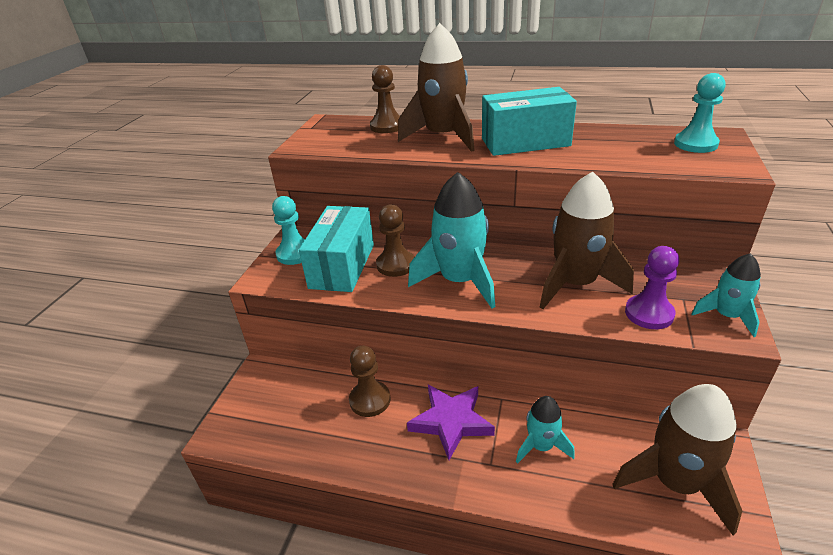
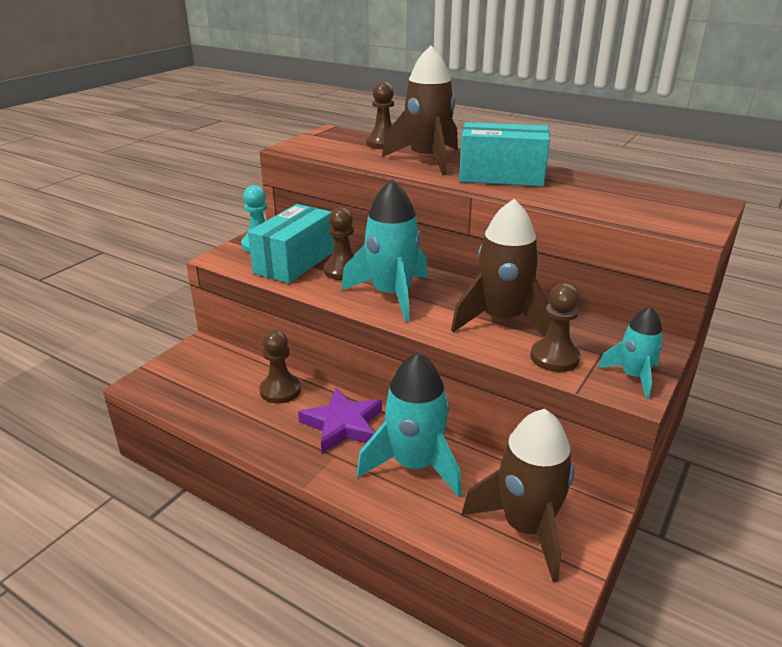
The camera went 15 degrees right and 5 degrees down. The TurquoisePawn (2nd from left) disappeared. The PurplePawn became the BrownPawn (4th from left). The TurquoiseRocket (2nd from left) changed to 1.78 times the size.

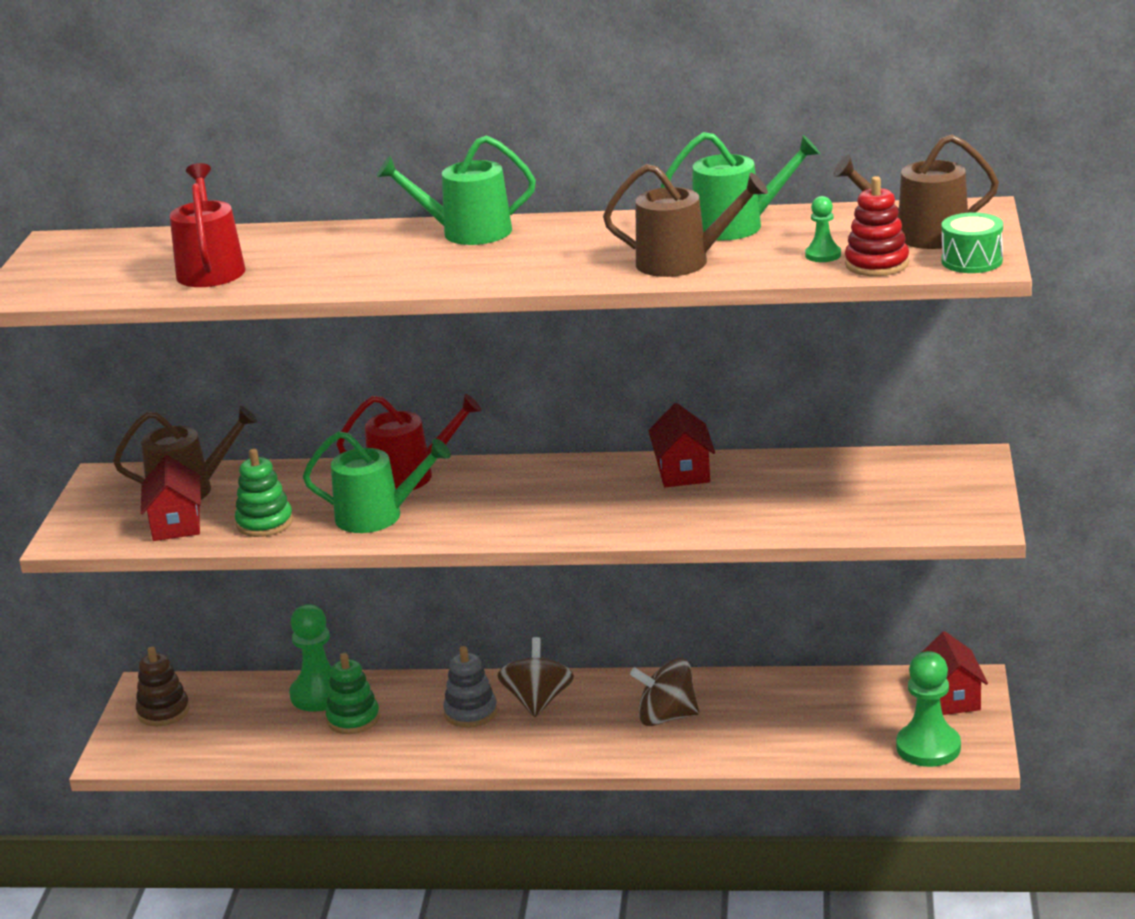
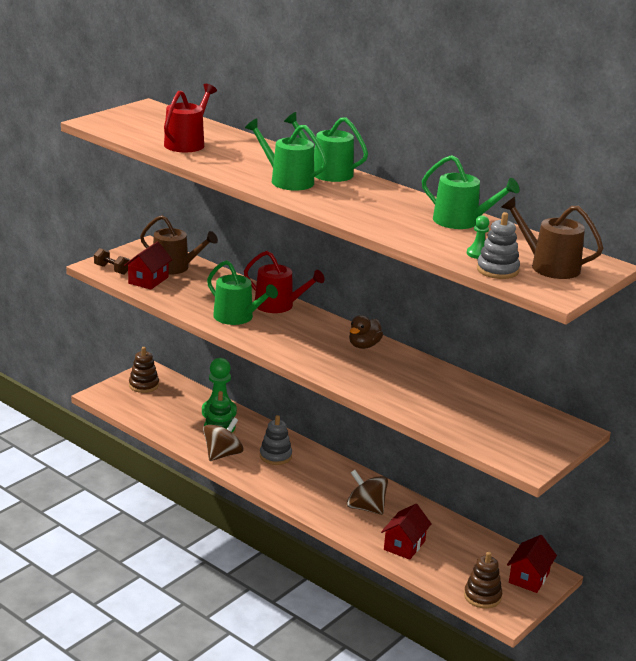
The camera went 30 degrees right and 0 degrees up. The BrownWateringCan (2nd from left) disappeared. The RedStackingToy became the GreyStackingToy (2nd from left). The GreenDrum disappeared. The RedHouse (2nd from left) moved. The GreenStackingToy (1st from left) disappeared. The BrownSpinningTop (1st from left) moved. The GreenPawn (3rd from left) was replaced by the BrownStackingToy (2nd from left). The GreenWateringCan (2nd from left) appeared. The BrownDumbbell appeared. The BrownDuck appeared.

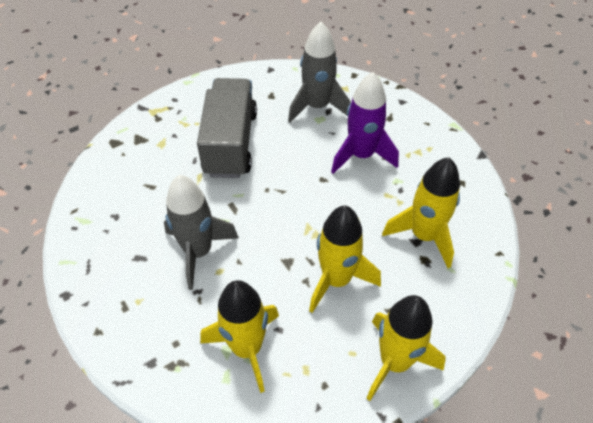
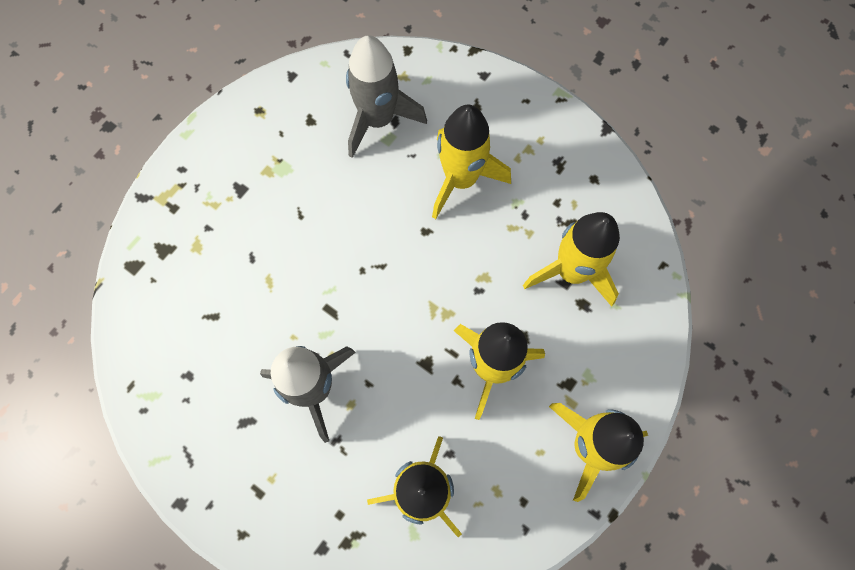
The camera went 20 degrees left and 20 degrees up. The PurpleRocket became the YellowRocket (2nd from left). The GreyTruck disappeared.

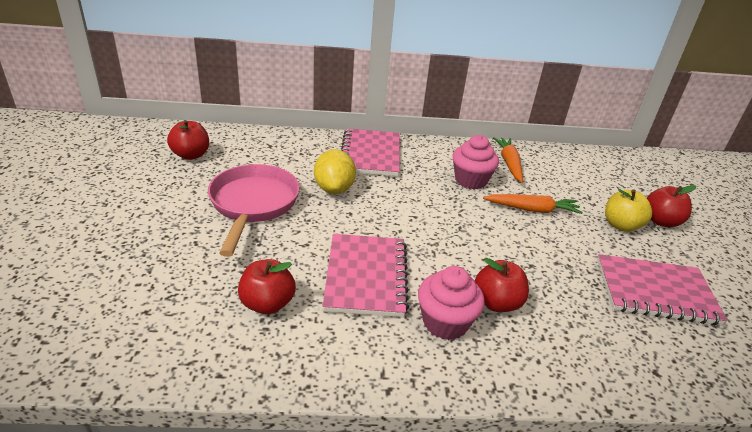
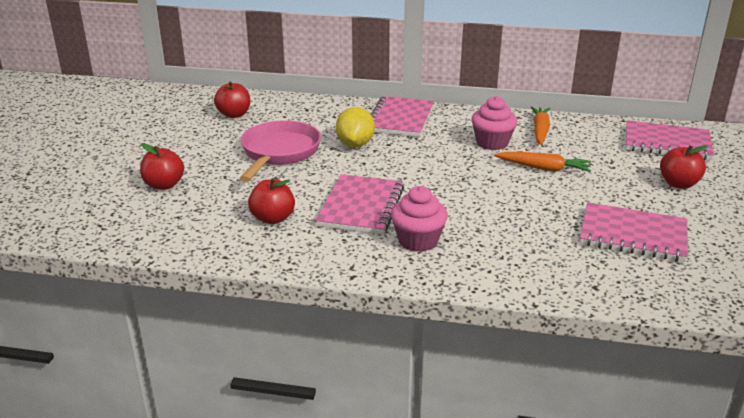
The camera went 15 degrees right and 5 degrees down. The YellowApple disappeared. The RedApple (3rd from left in the first image) moved. The PinkNotebook (4th from left) appeared.

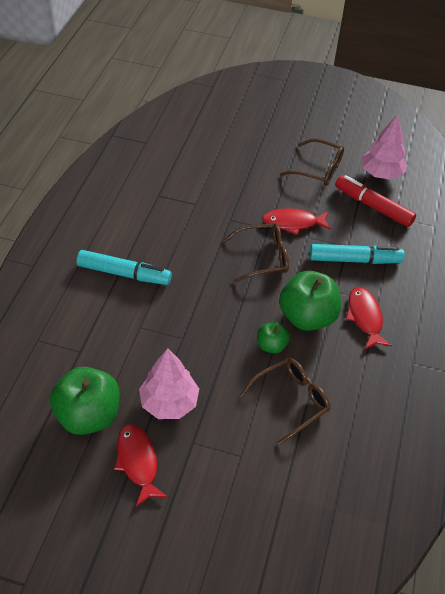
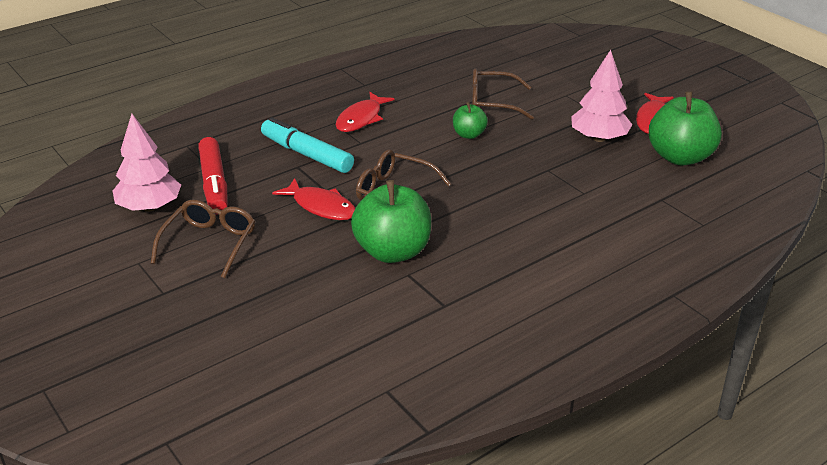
The camera went 140 degrees left and 15 degrees down. The BrownGlasses (3rd from left in the first image) turned 45 degrees clockwise. The TurquoiseMarker (1st from left) disappeared. The GreenApple (3rd from left in the first image) moved.

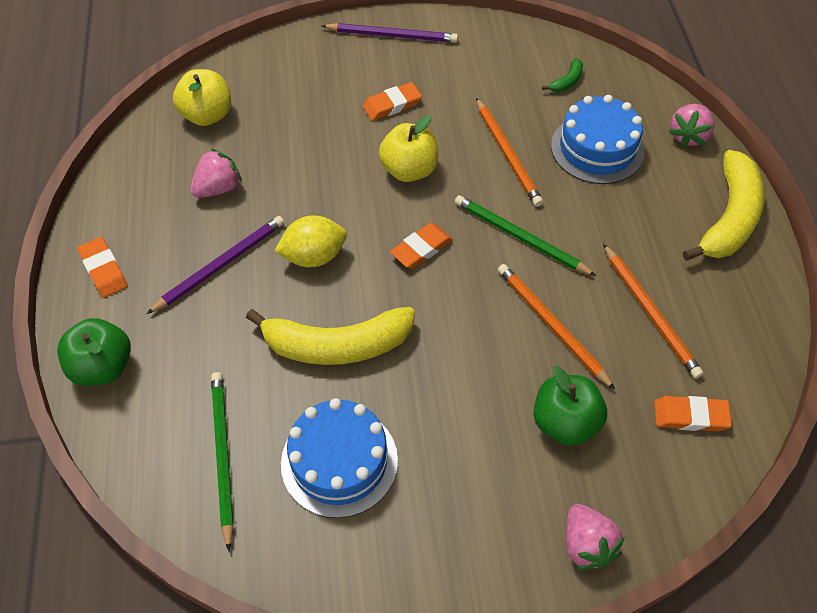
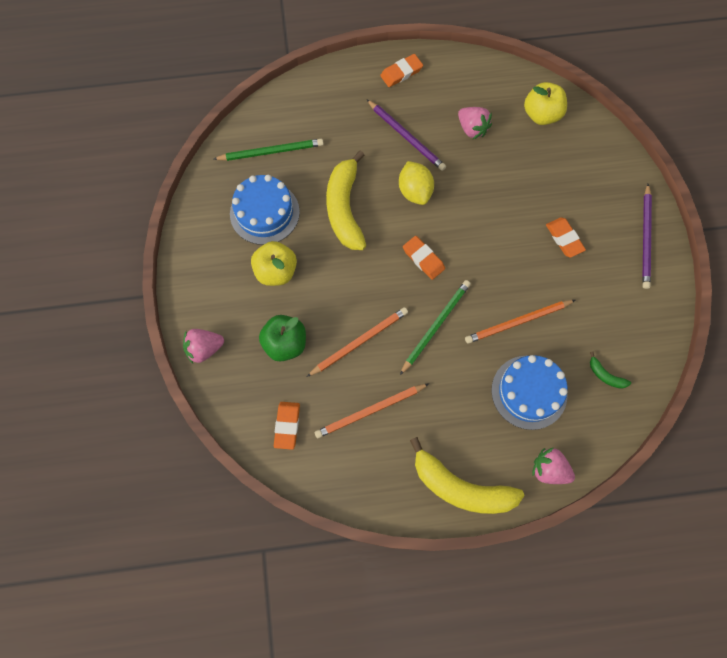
The camera went 90 degrees right and 15 degrees up. The YellowApple (2nd from left in the first image) moved. The GreenApple (1st from left) disappeared.

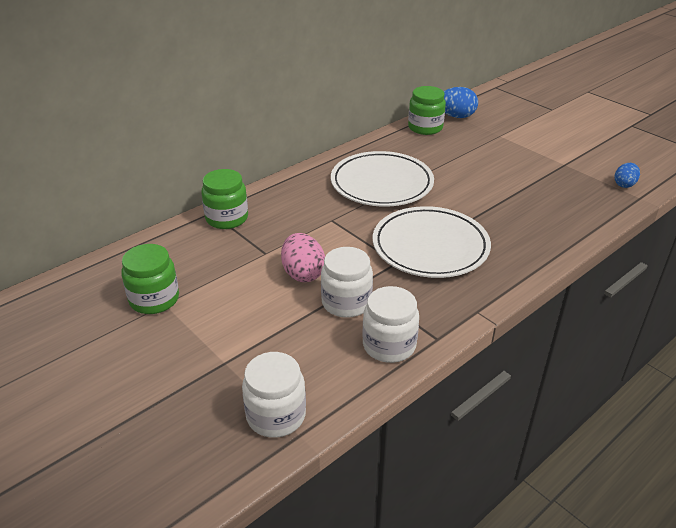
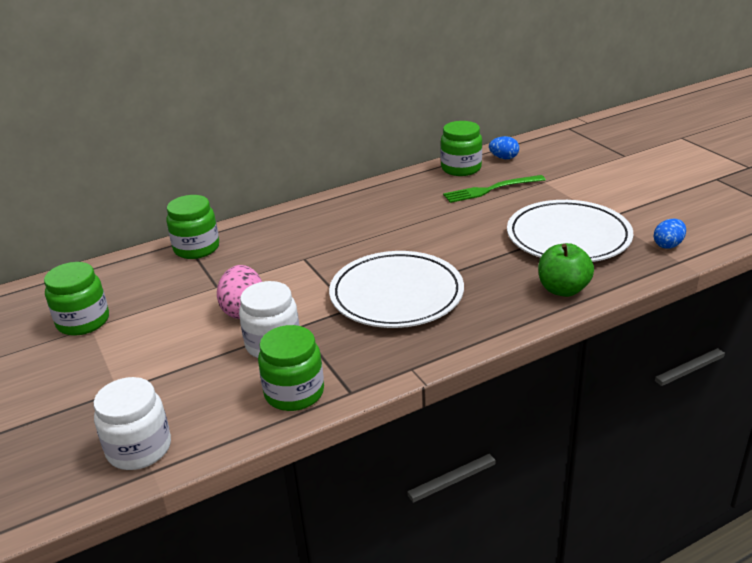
The camera went 15 degrees right and 5 degrees down. The BlueEgg (1st from left) changed to 0.64 times the size. The WhitePlate (1st from left in the first image) moved. The WhiteJar (3rd from left) became the GreenJar (3rd from left). The GreenFork appeared. The GreenApple appeared.

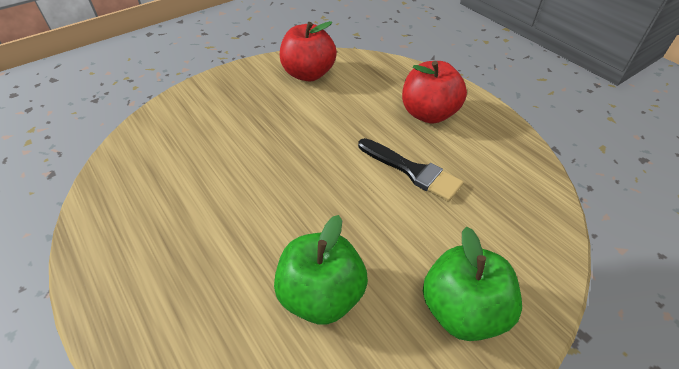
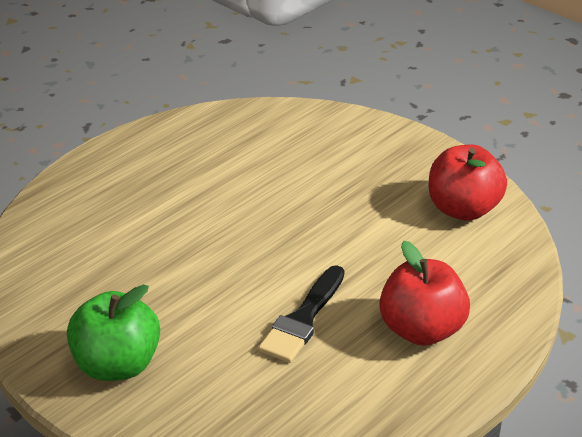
The camera went 80 degrees right and 10 degrees down. The GreenApple (1st from left) disappeared.

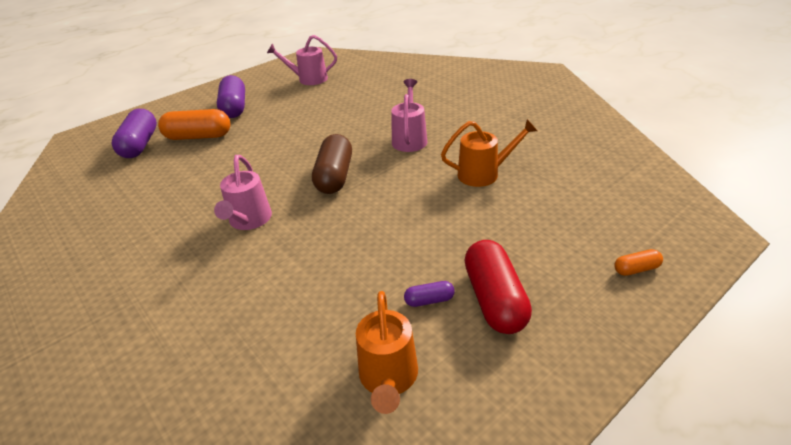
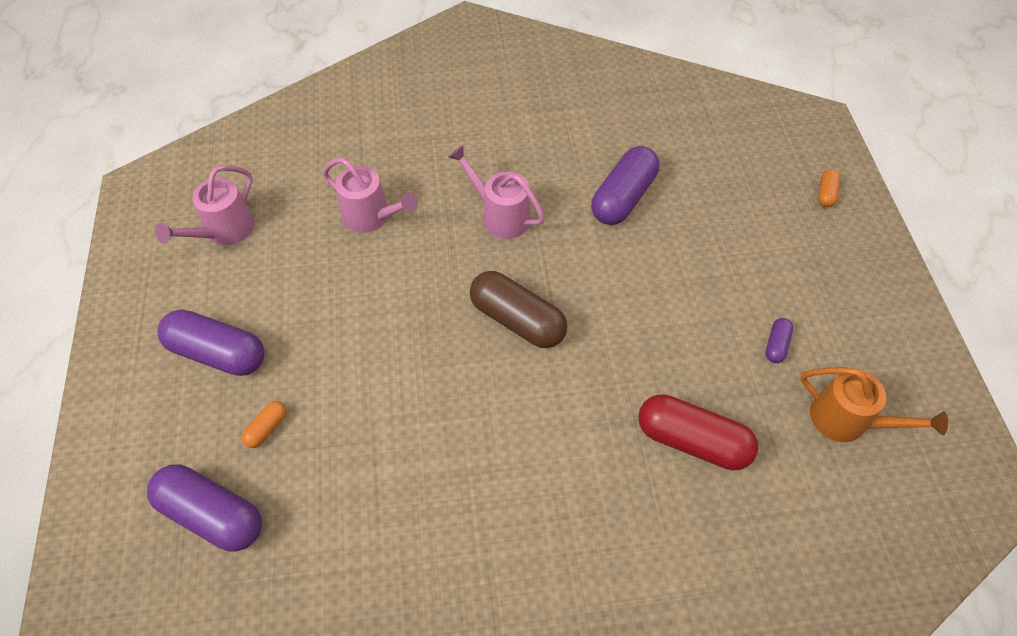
The camera went 60 degrees left and 20 degrees up. The OrangeCapsule (1st from left) changed to 0.46 times the size. The OrangeWateringCan (2nd from left) was replaced by the PurpleCapsule (3rd from left). The PinkWateringCan (1st from left in the first image) moved. The RedCapsule moved.

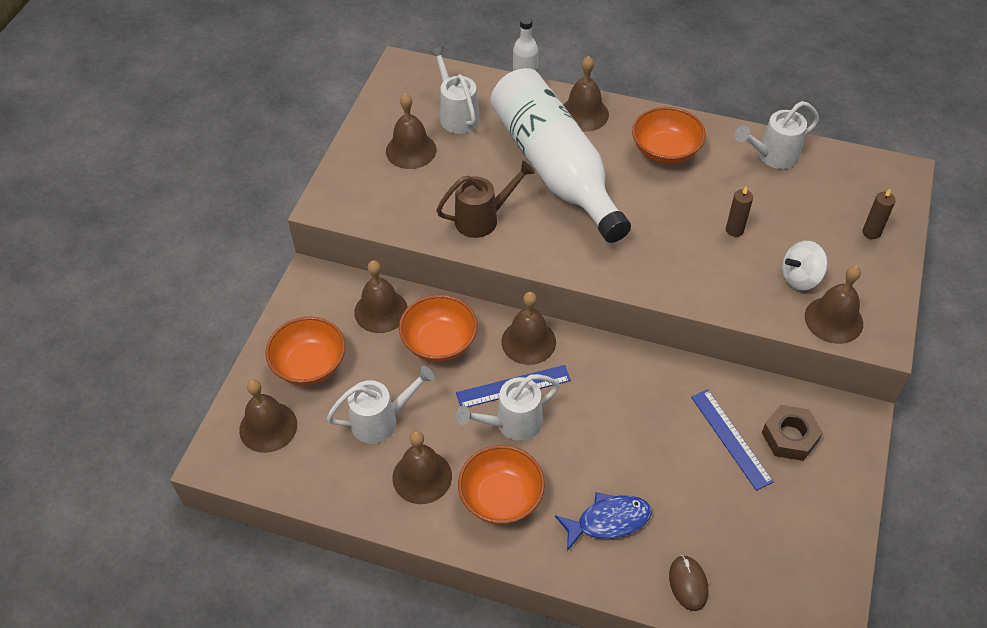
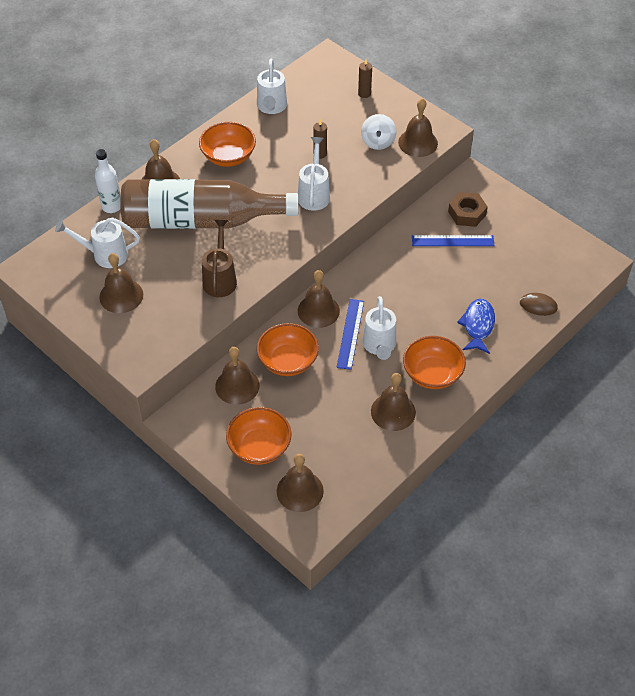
The camera went 65 degrees left and 0 degrees up. The WhiteBottle (2nd from left) became the BrownBottle. The WhiteWateringCan (1st from left in the first image) moved.

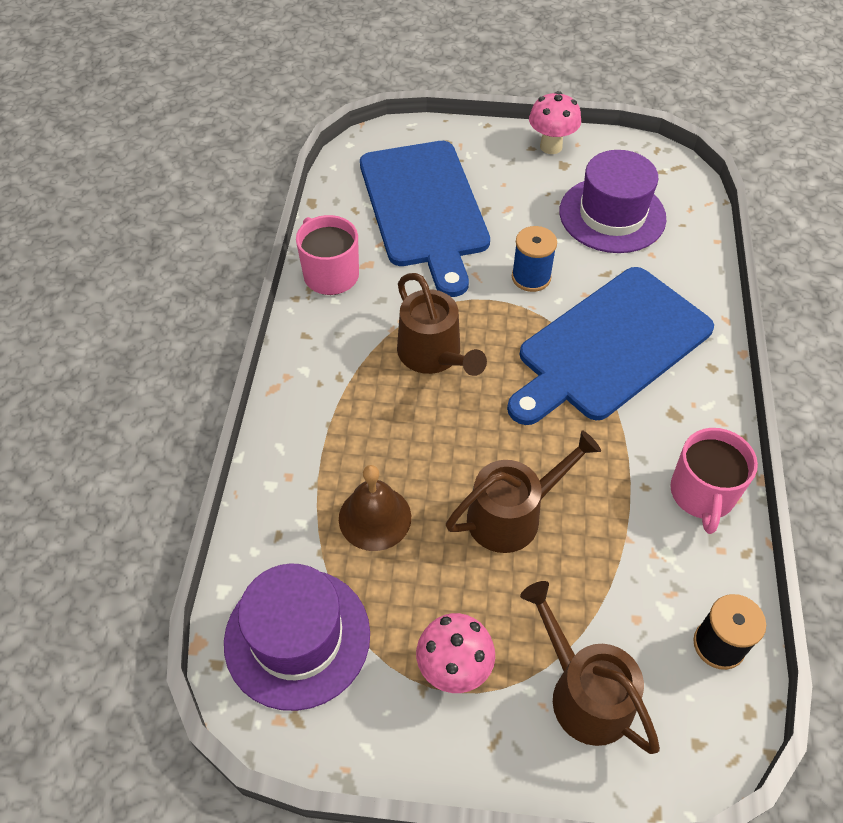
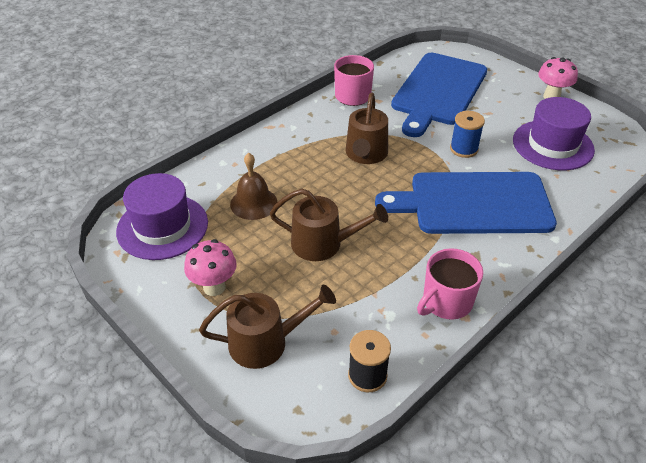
The camera went 40 degrees right and 10 degrees down. The BrownWateringCan (3rd from left in the first image) turned 75 degrees clockwise.

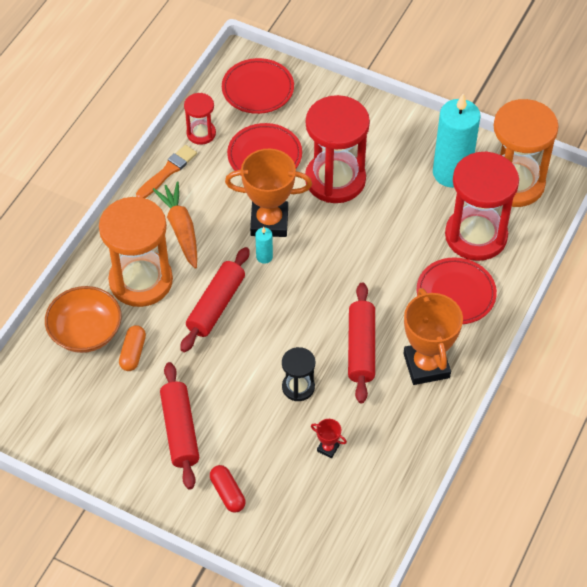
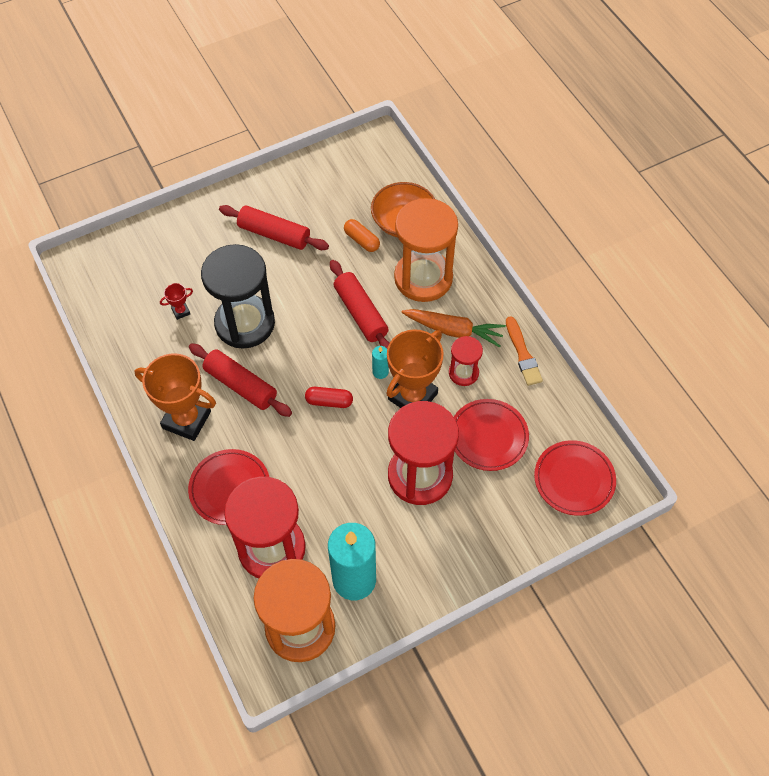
The camera went 125 degrees right and 5 degrees up. The RedHourglass (1st from left in the first image) moved. The BlackHourglass changed to 2.03 times the size. The RedCapsule moved.

